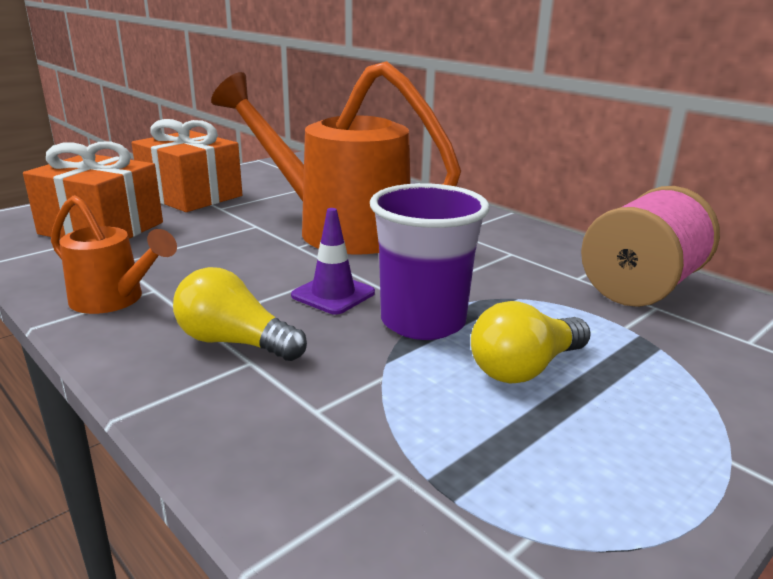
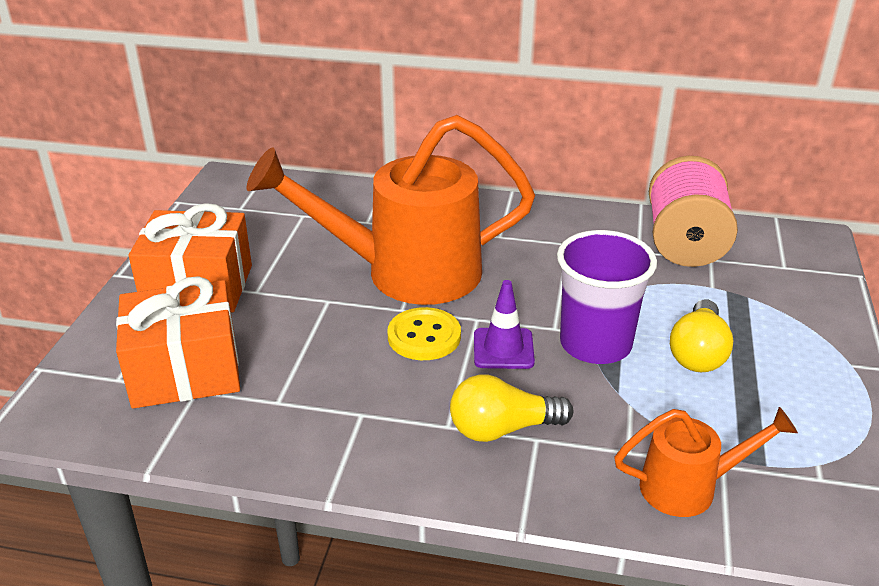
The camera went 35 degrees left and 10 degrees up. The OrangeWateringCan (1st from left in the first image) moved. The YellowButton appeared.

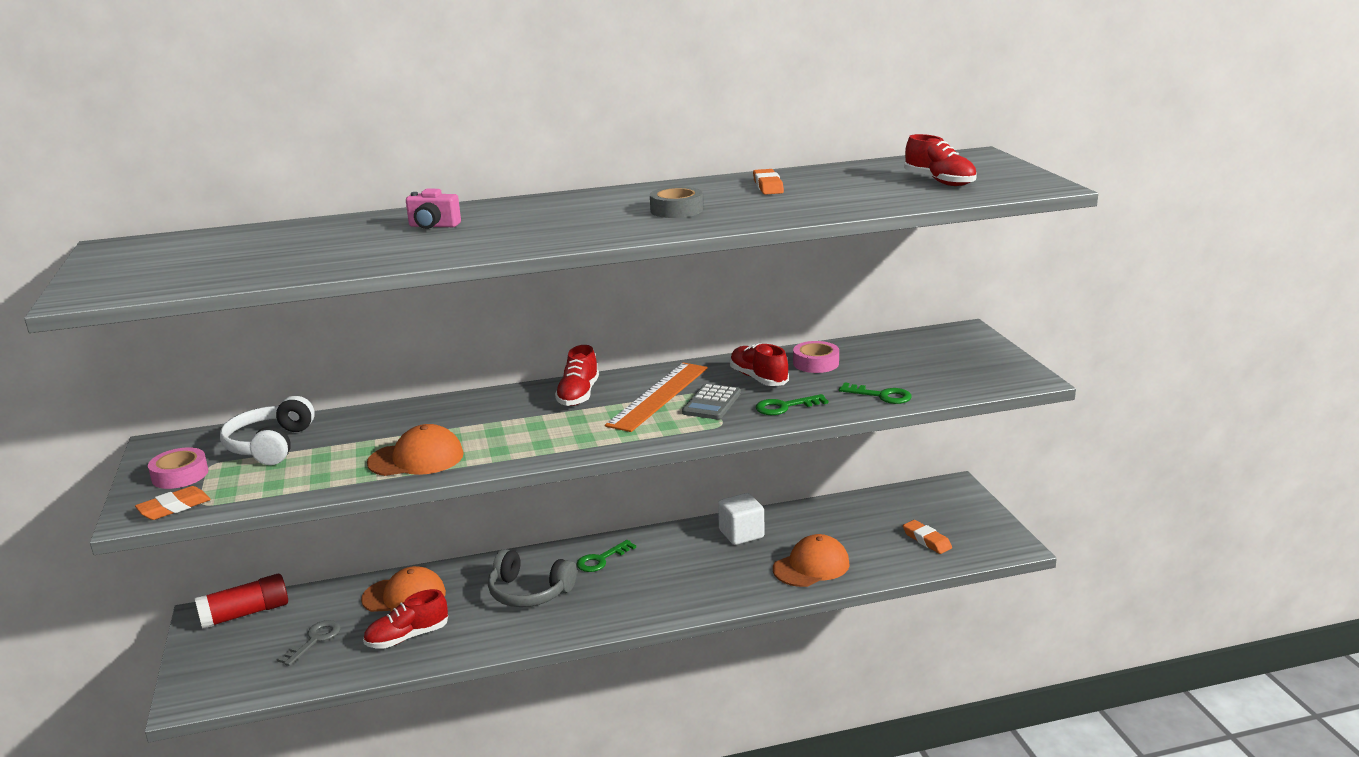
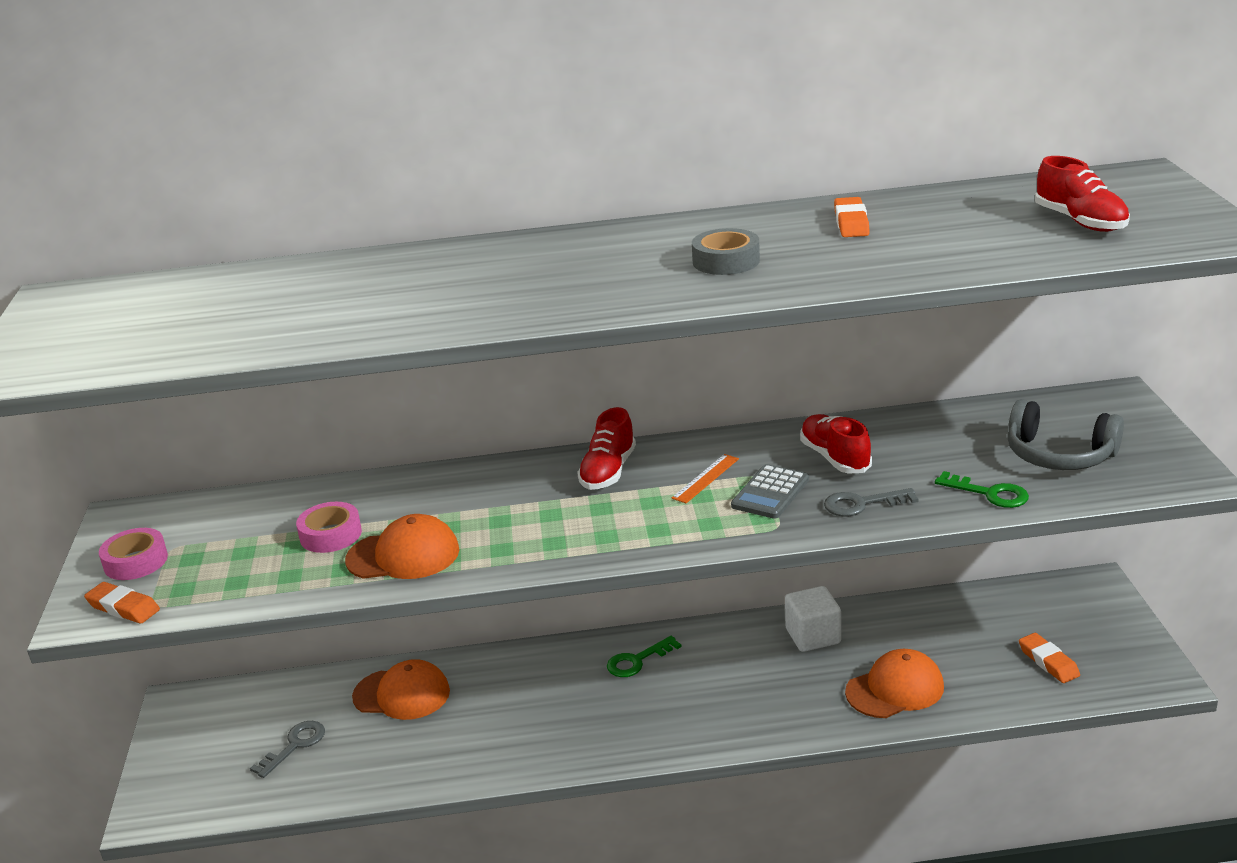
The camera went 10 degrees right and 5 degrees up. The PinkCamera disappeared. The PinkTape (2nd from left) moved. The OrangeRuler changed to 0.48 times the size. The GreenKey (2nd from left) became the GreyKey (2nd from left). The WhiteHeadphones disappeared. The OrangeEraser (1st from left) turned 60 degrees clockwise. The GreyHeadphones moved. The RedGlueStick disappeared. The RedShoe (1st from left) disappeared.

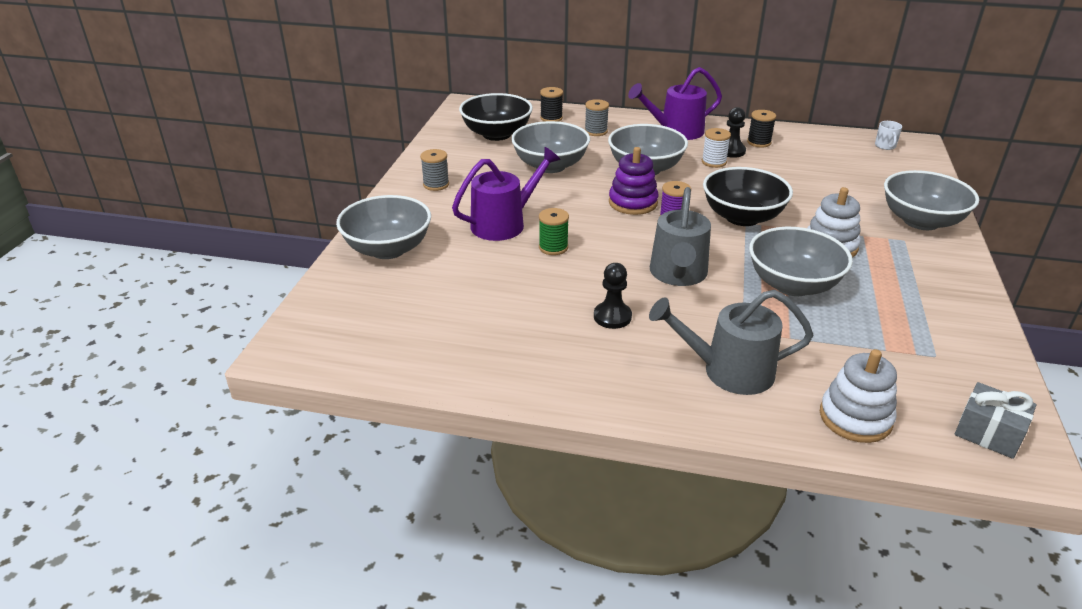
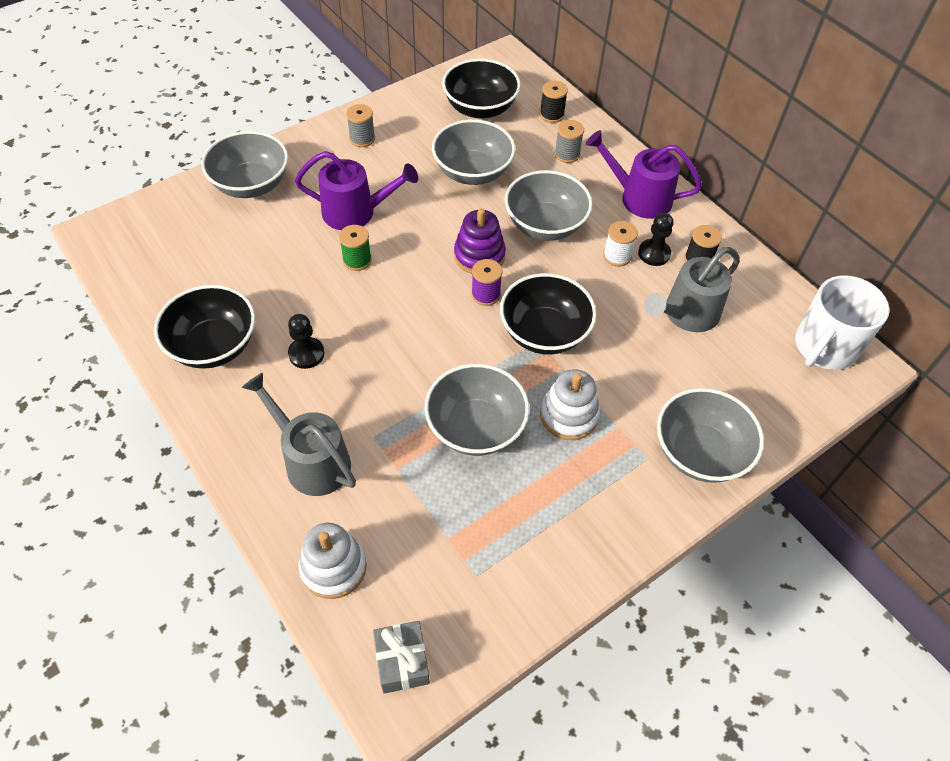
The camera went 40 degrees right and 20 degrees up. The WhiteMug changed to 2.45 times the size. The GreyWateringCan (1st from left in the first image) moved. The BlackBowl (1st from left) appeared.

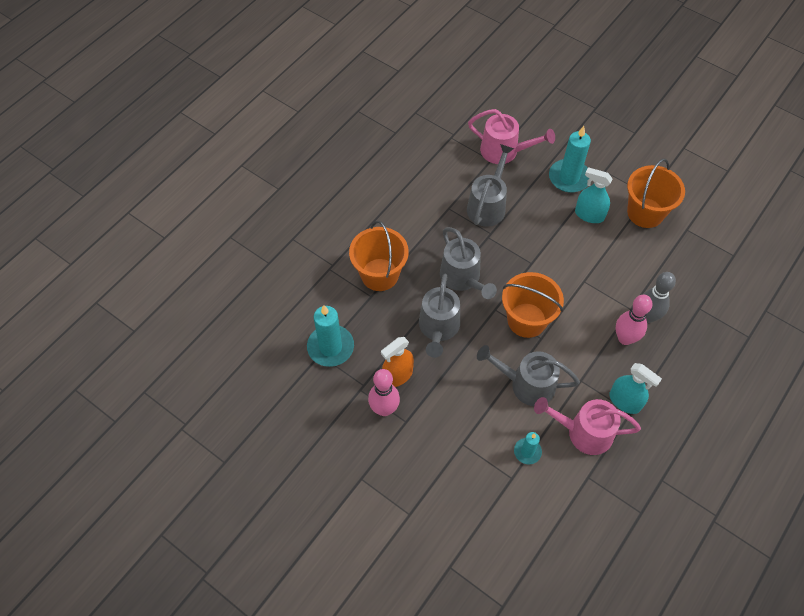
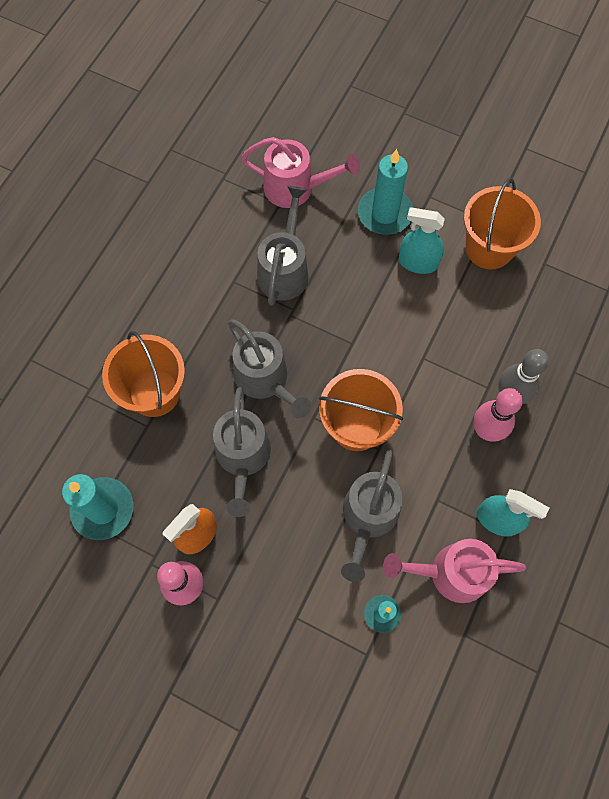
The camera went 10 degrees left and 10 degrees up. The GreyWateringCan (4th from left) turned 75 degrees counterclockwise.

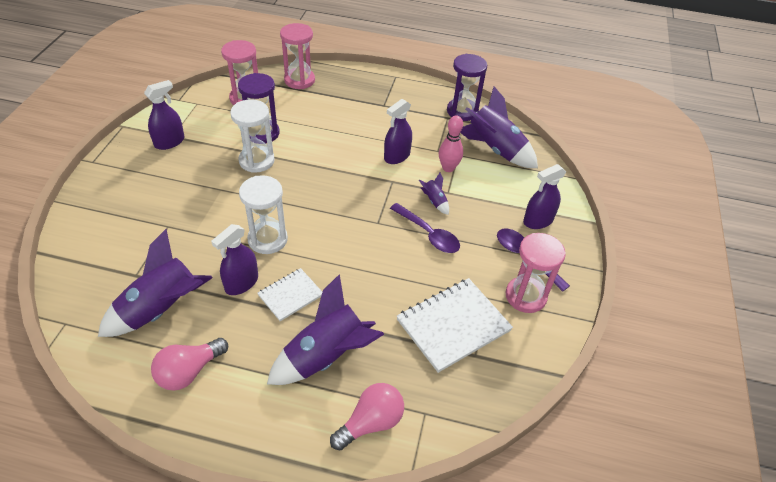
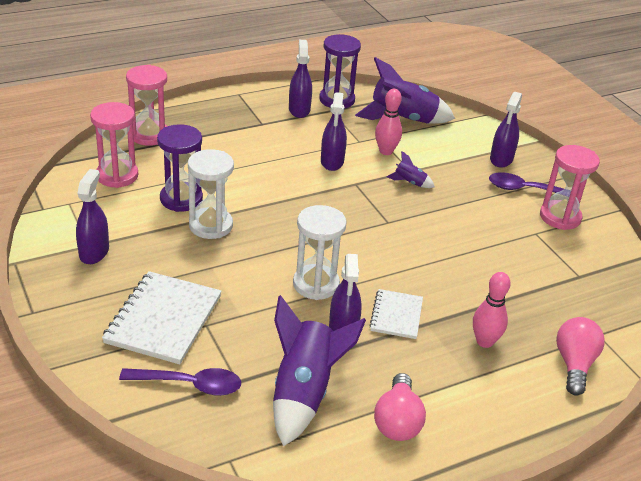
The camera went 40 degrees left and 10 degrees down. The PurpleSpoon (1st from left) moved. The PurpleRocket (2nd from left) was replaced by the PinkBowlingPin (2nd from left). The WhiteNotebook (2nd from left in the first image) moved. The PurpleSprayBottle (2nd from left) appeared.

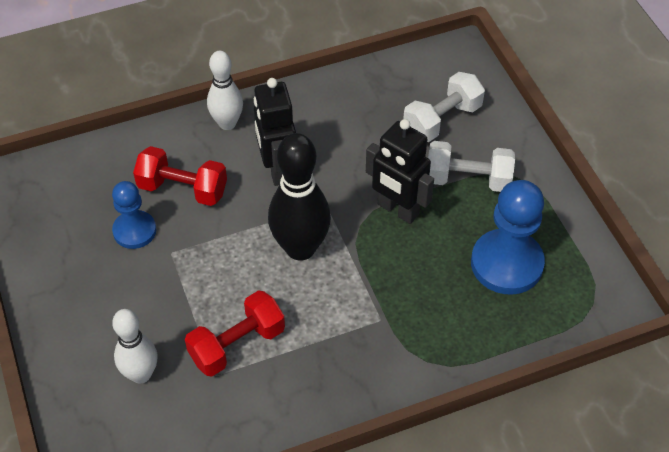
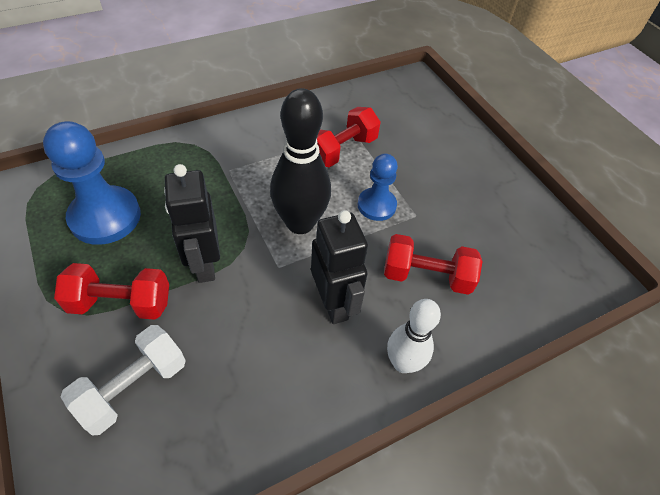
The camera went 170 degrees right and 0 degrees up. The BlackRobot (2nd from left in the first image) turned 135 degrees counterclockwise. The WhiteDumbbell (2nd from left) became the RedDumbbell (1st from left). The BluePawn (1st from left in the first image) moved. The WhiteBowlingPin (1st from left) disappeared.

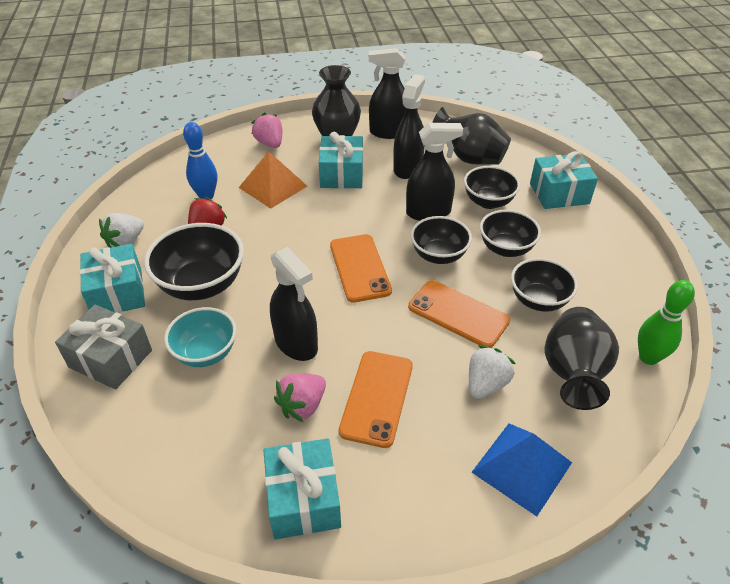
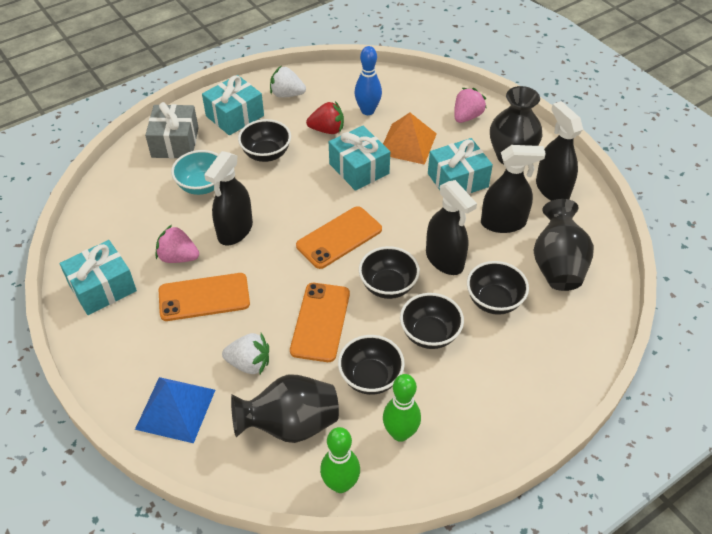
The camera went 65 degrees right and 5 degrees up. The TurquoiseGift (4th from left in the first image) moved. The BlackBowl (1st from left) changed to 0.67 times the size. The GreenBowlingPin (2nd from left) appeared.

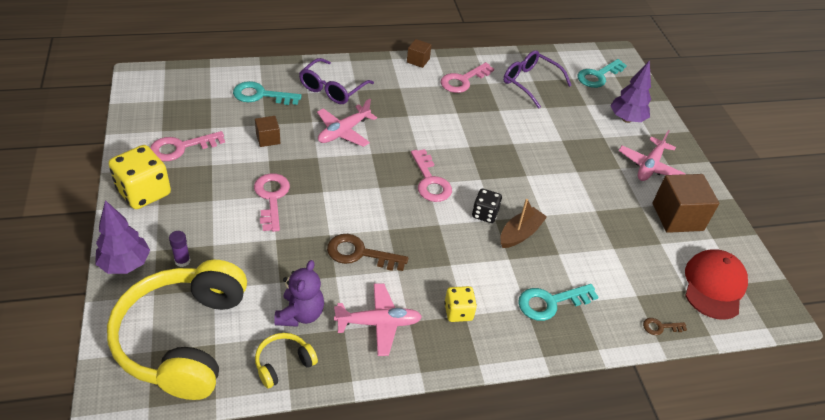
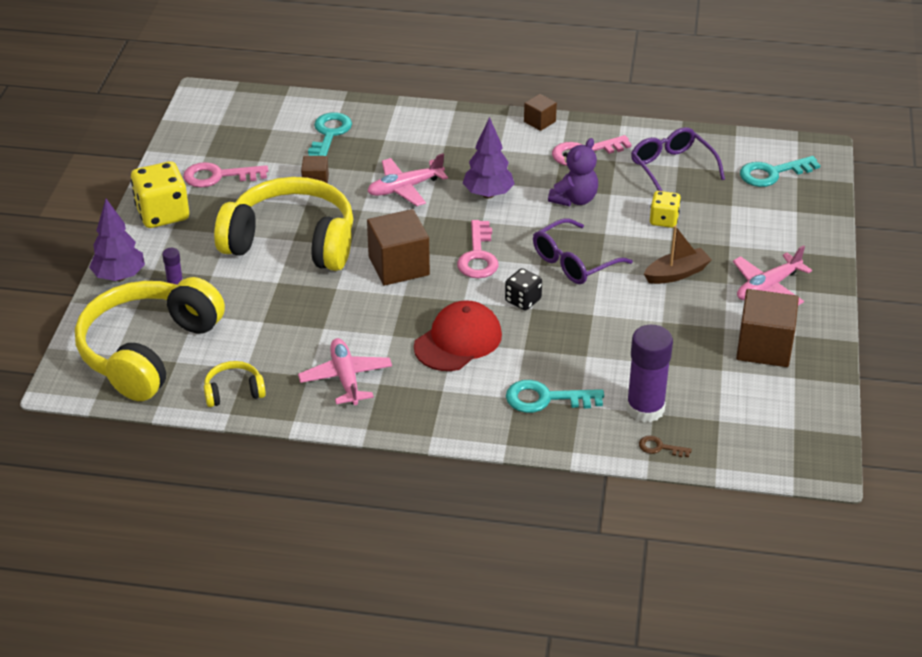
The camera went 25 degrees right and 5 degrees down. The PurpleGlasses (1st from left) moved. The PurpleTree (2nd from left) moved. The TurquoiseKey (1st from left) turned 75 degrees clockwise. The PinkKey (2nd from left) was replaced by the YellowHeadphones (3rd from left). The BrownBoat moved. The BrownKey (1st from left) disappeared. The RedCap moved. The PurpleTeddyBear moved. The PinkPlane (2nd from left in the first image) turned 120 degrees counterclockwise. The YellowDice (2nd from left) moved. The BrownCube (2nd from left) appeared. The PurpleGlueStick (2nd from left) appeared.

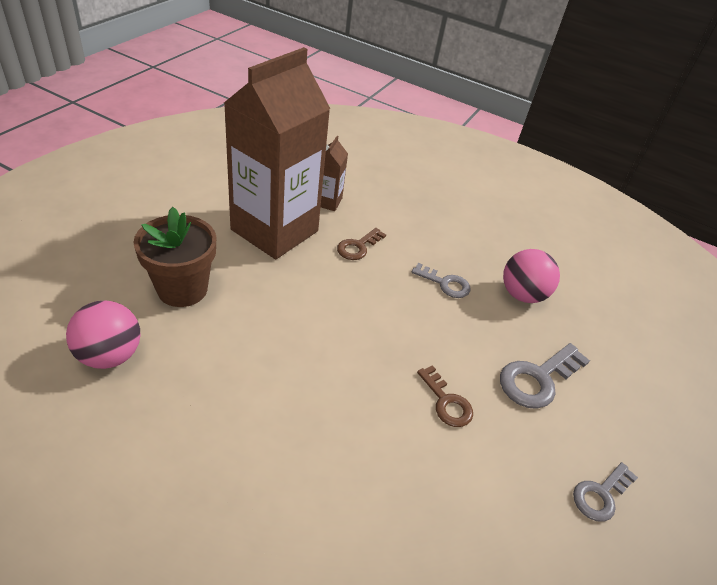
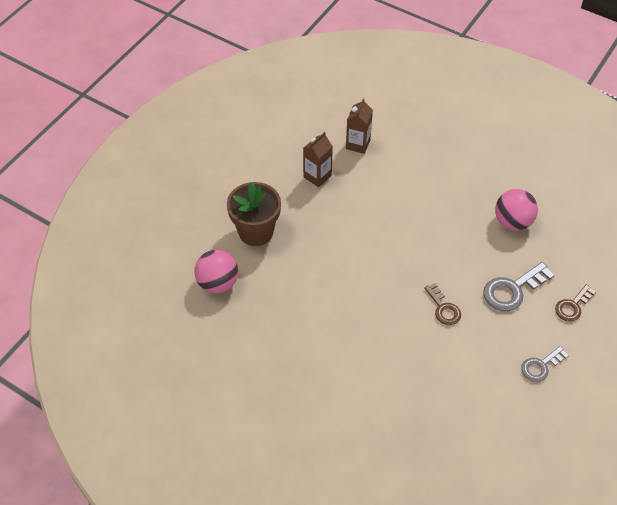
The camera went 10 degrees right and 10 degrees up. The BrownCarton (1st from left) changed to 0.42 times the size. The BrownKey (1st from left in the first image) moved. The GreyKey (1st from left) disappeared.

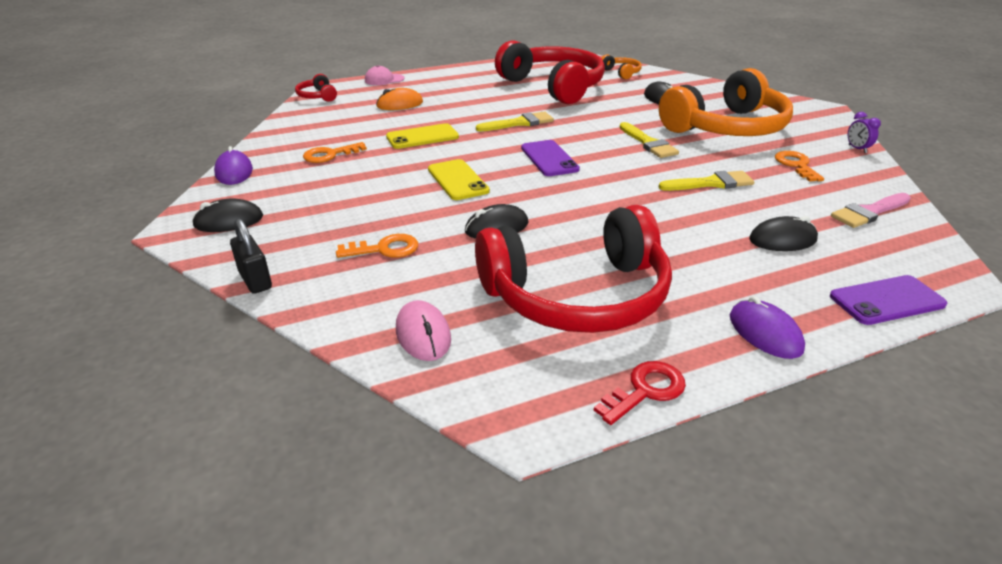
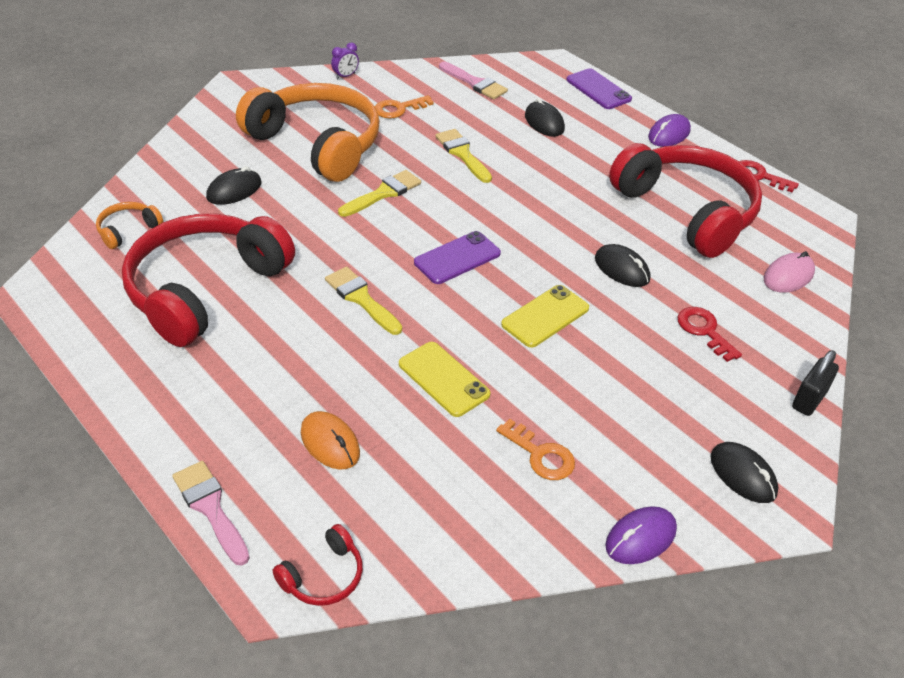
The camera went 110 degrees left and 10 degrees up. The PinkCap was replaced by the PinkBrush (1st from left). The OrangeKey (2nd from left) became the RedKey (1st from left).

